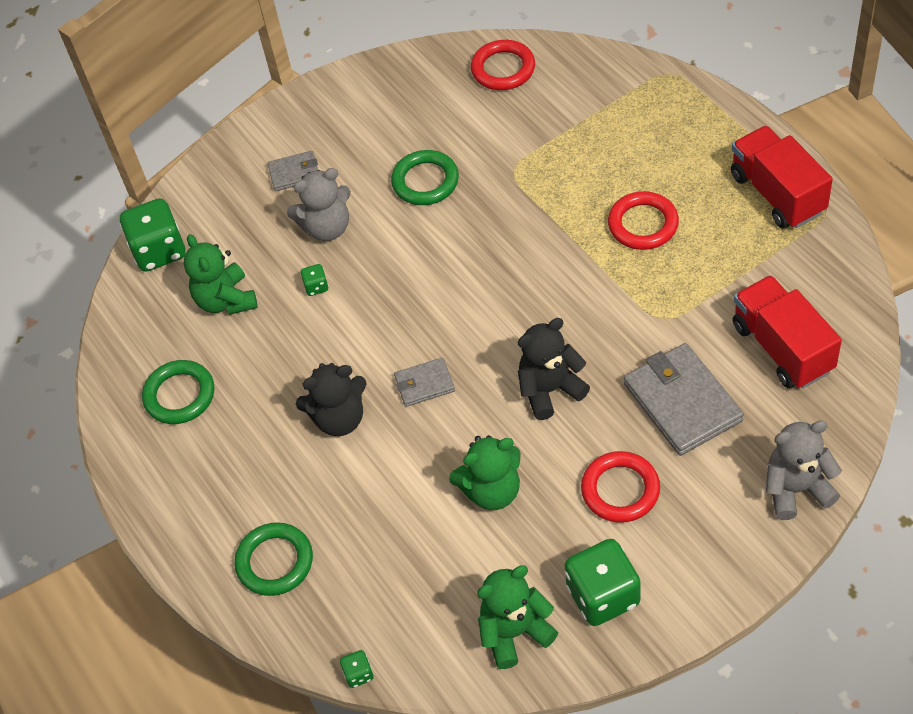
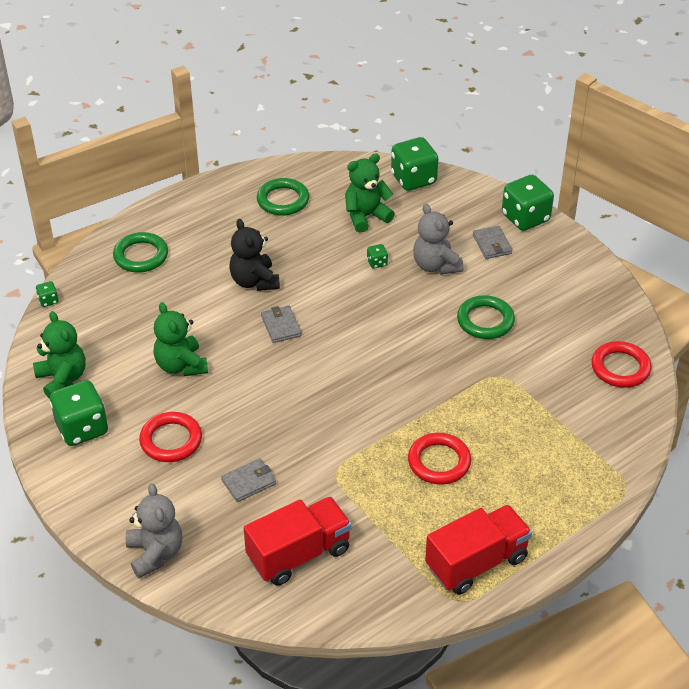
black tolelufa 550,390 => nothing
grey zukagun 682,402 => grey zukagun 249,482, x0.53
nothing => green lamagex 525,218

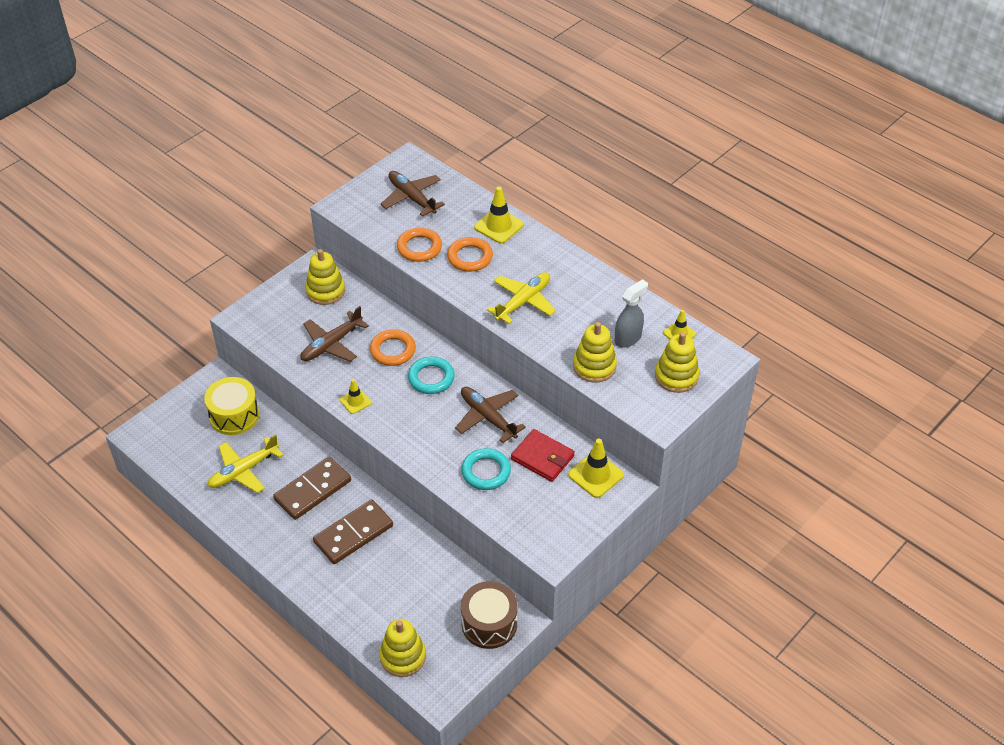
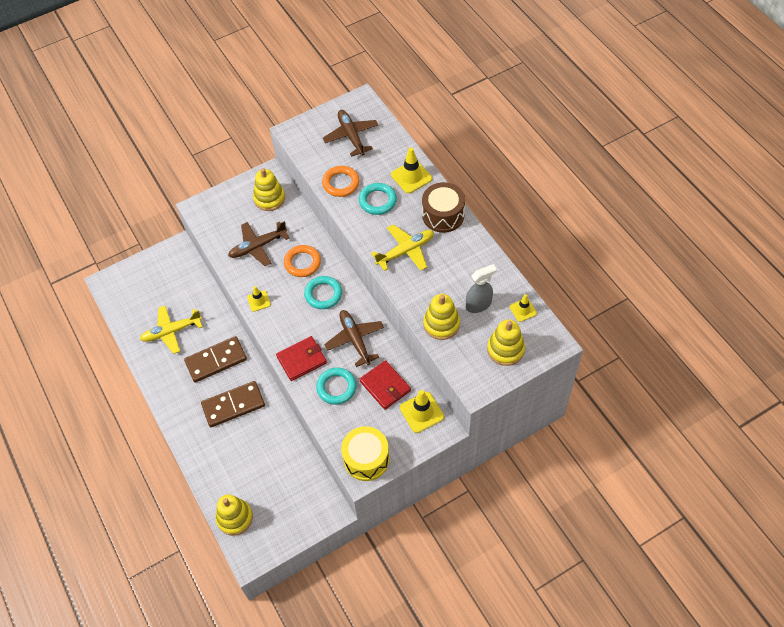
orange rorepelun 470,257 => turquoise rorepelun 377,201
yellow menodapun 234,415 => yellow menodapun 366,459, relocated
brown menodapun 489,623 => brown menodapun 443,215, relocated
nothing => red zukagun 301,360

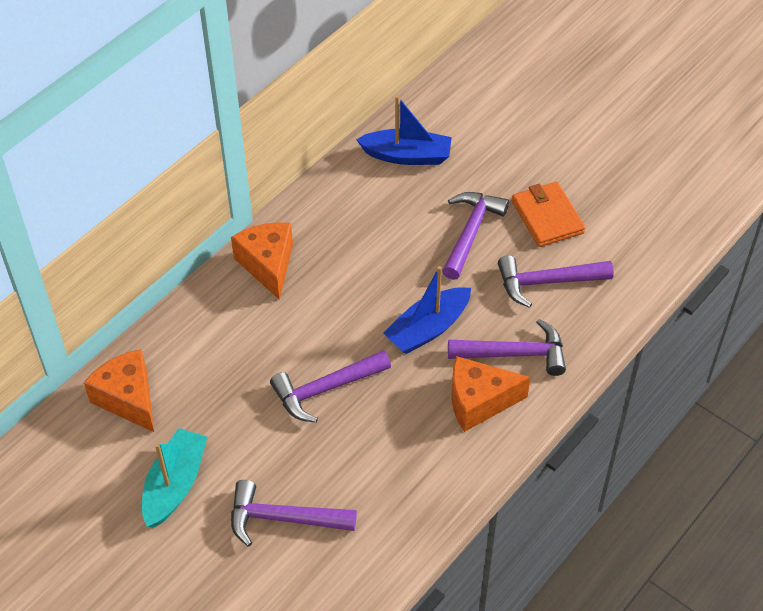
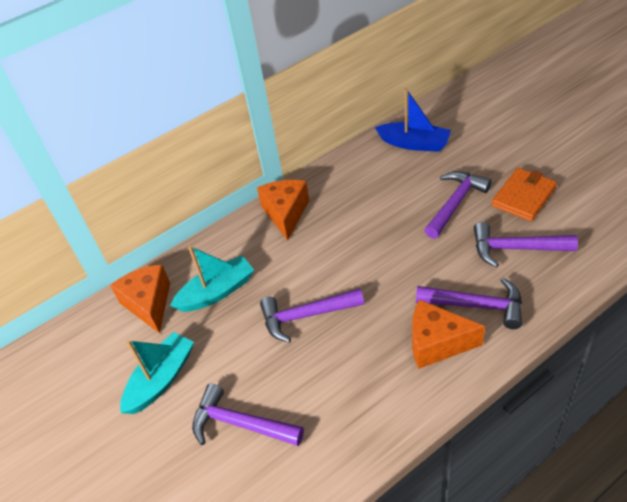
orange zukagun 547,217 => orange zukagun 524,197, 45 degrees clockwise
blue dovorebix 428,329 => nothing
nothing => turquoise dovorebix 217,292

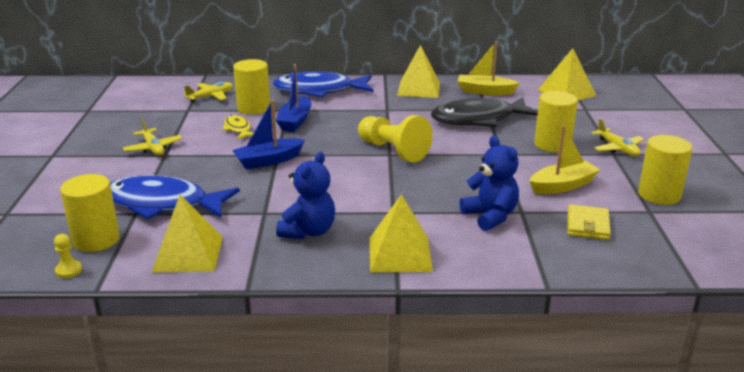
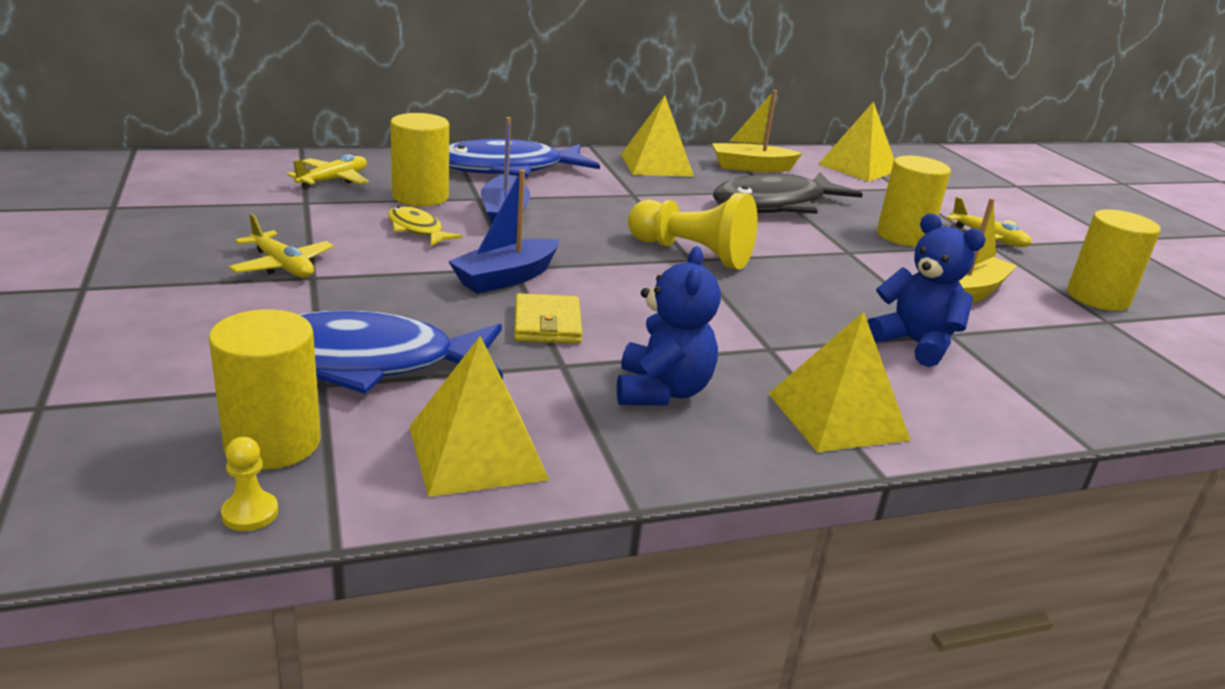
yellow zukagun 587,225 => yellow zukagun 547,324, relocated

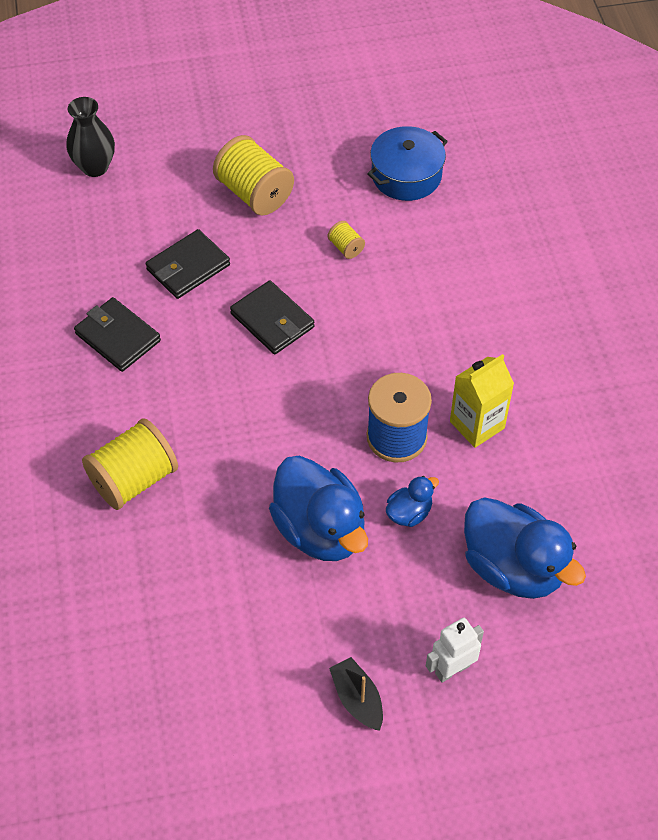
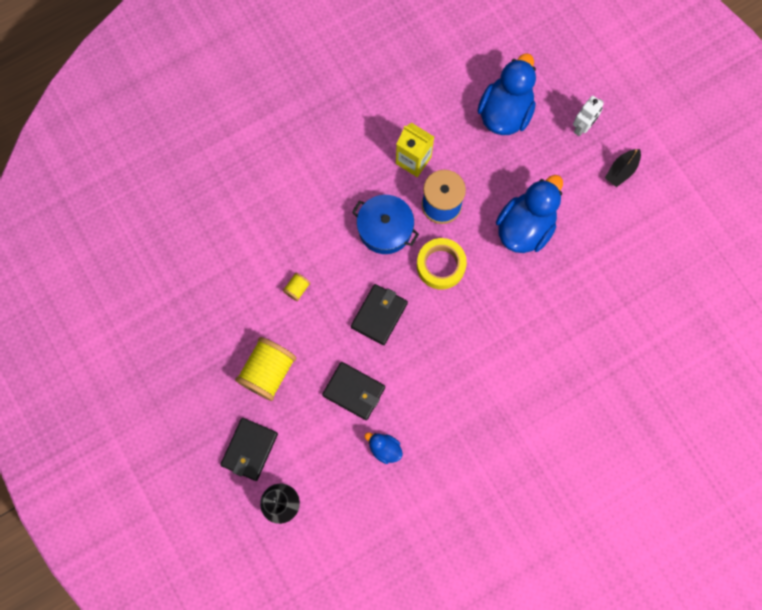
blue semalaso 406,175 => blue semalaso 385,229, relocated
black zukagun 118,337 => black zukagun 250,449, relocated
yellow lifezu 134,479 => nothing
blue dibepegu 409,513 => blue dibepegu 384,448, relocated
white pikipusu 452,669 => white pikipusu 582,127, 90 degrees counterclockwise
nothing => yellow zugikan 441,265

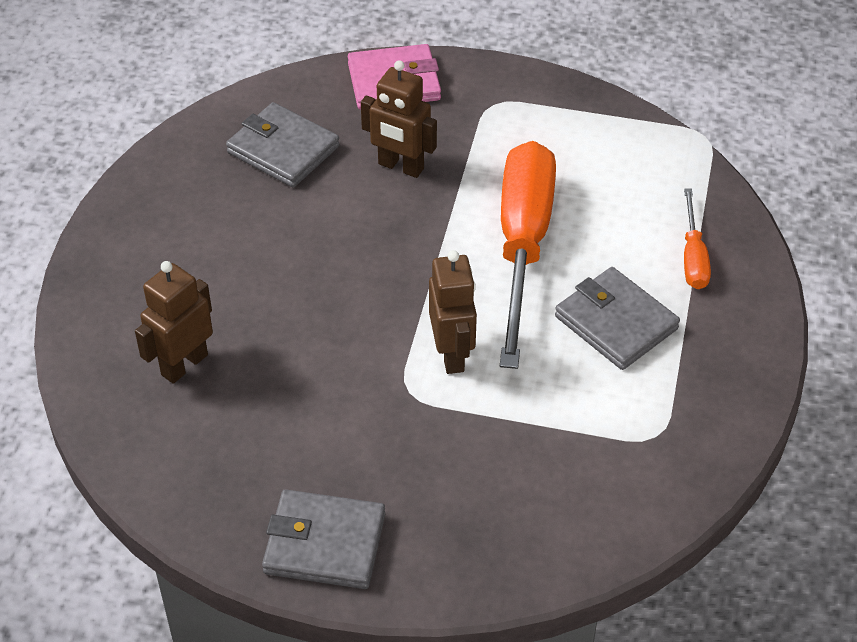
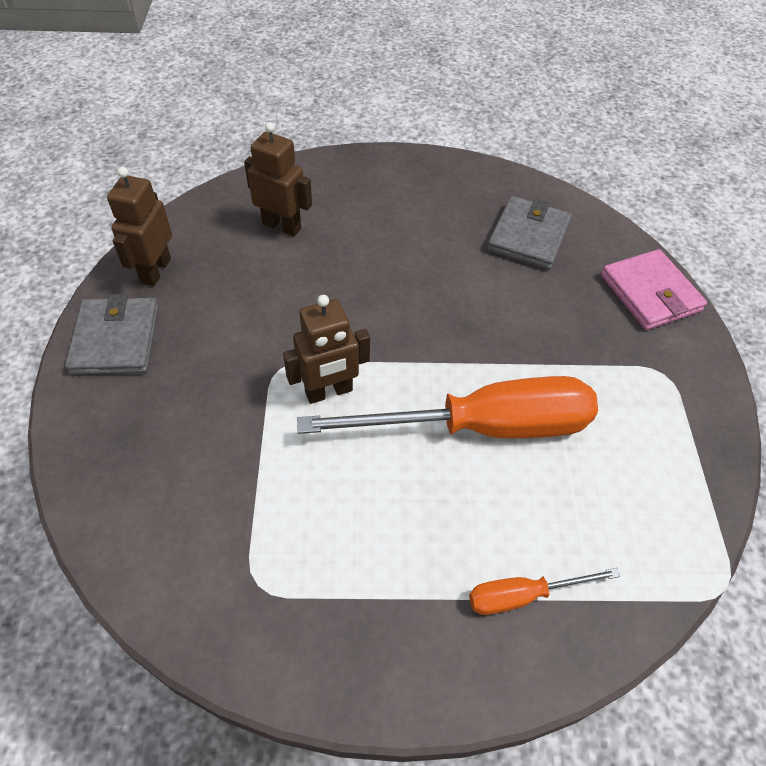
brown pikipusu 400,167 => brown pikipusu 155,270, relocated
grey zukagun 616,322 => nothing

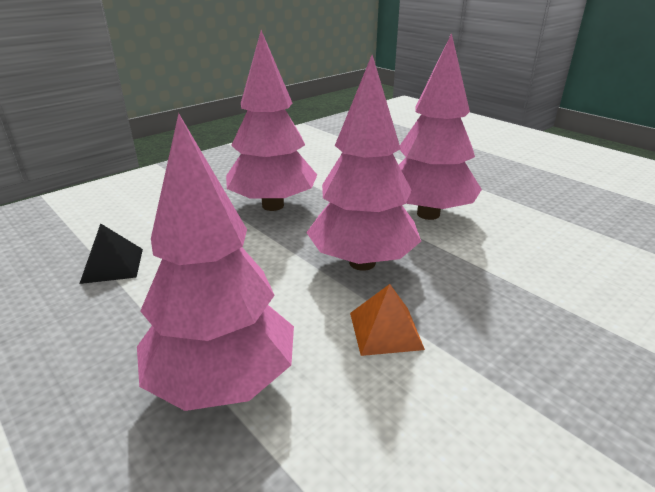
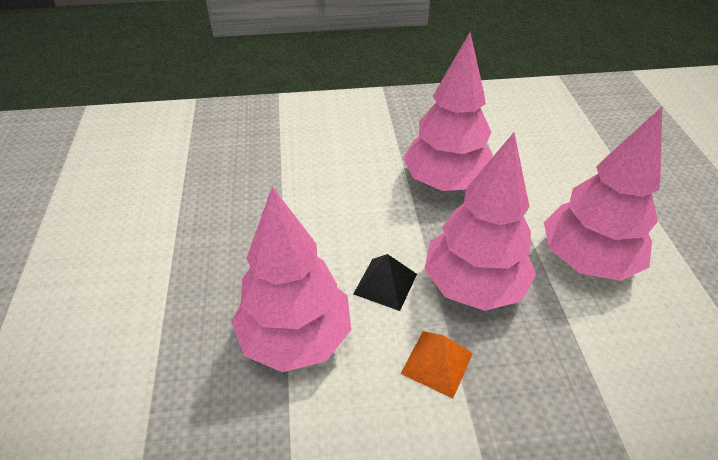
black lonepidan 112,265 => black lonepidan 385,283, relocated

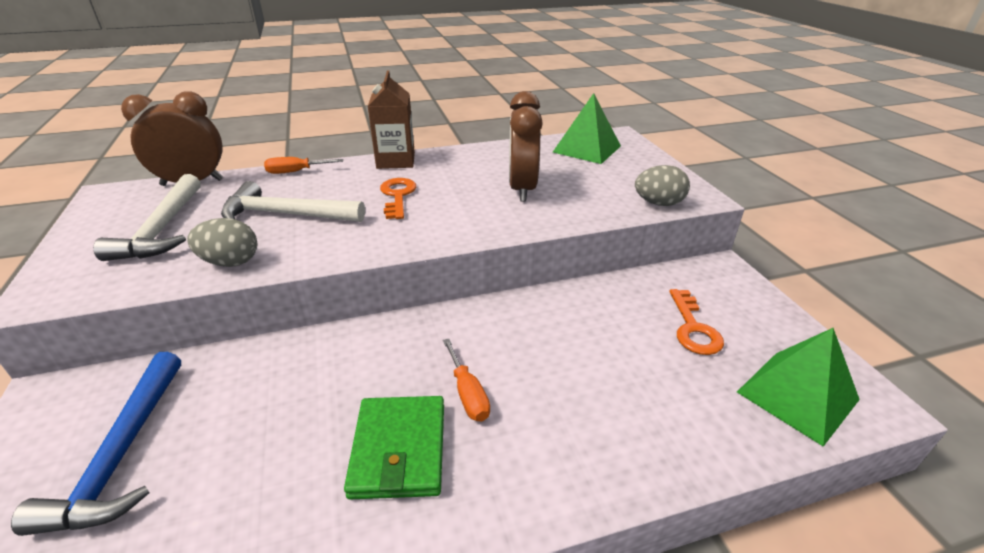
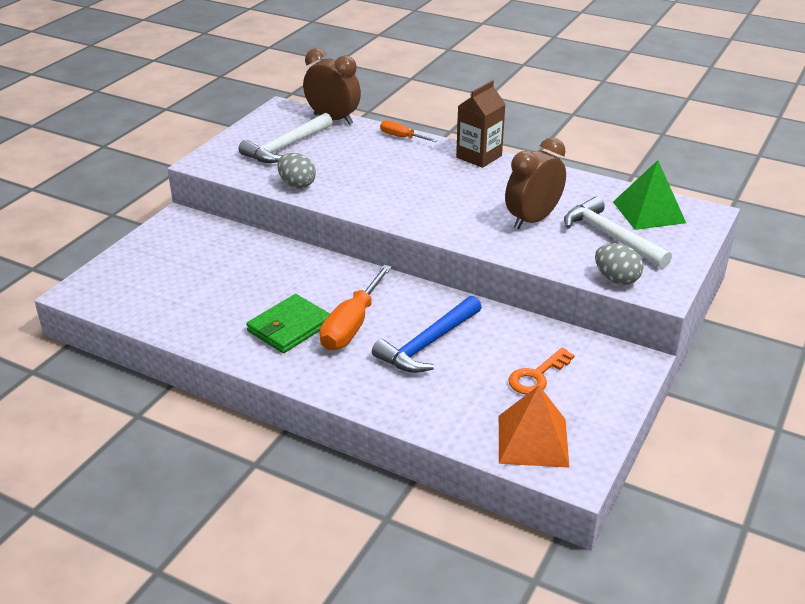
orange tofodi 397,196 => nothing
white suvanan 286,215 => white suvanan 610,237, relocated
green lonepidan 797,395 => orange lonepidan 533,440
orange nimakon 468,393 => orange nimakon 352,325, x1.81
blue suvanan 122,454 => blue suvanan 428,344, relocated

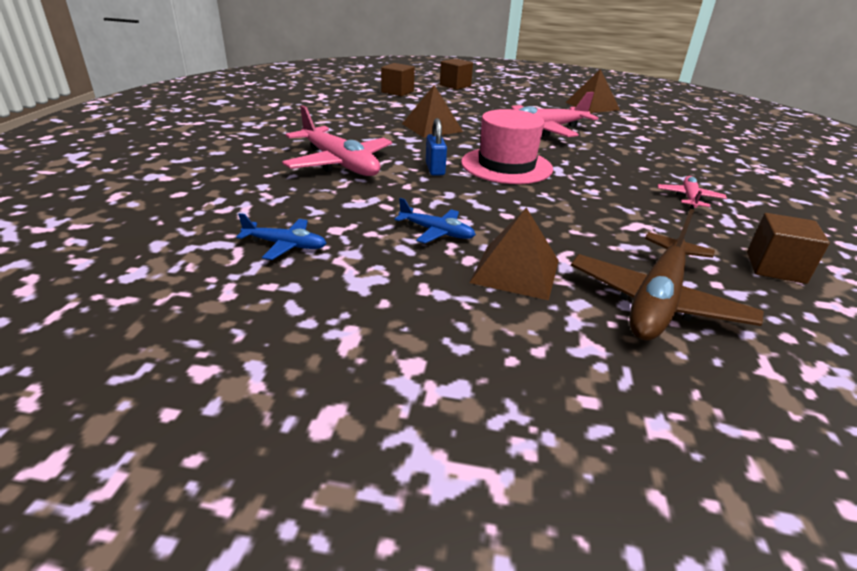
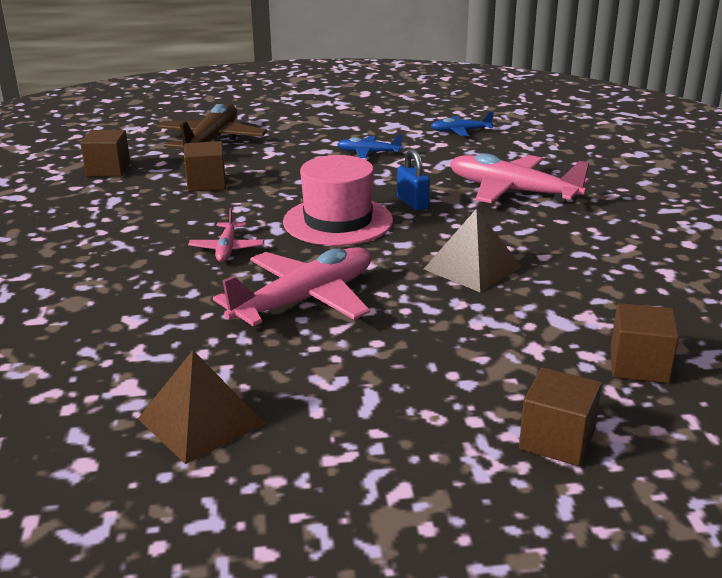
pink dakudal 689,198 => pink dakudal 227,248, relocated
brown lonepidan 515,271 => nothing
nothing => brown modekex 206,183

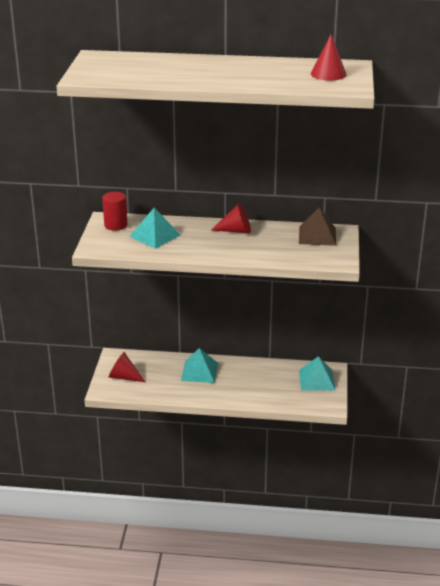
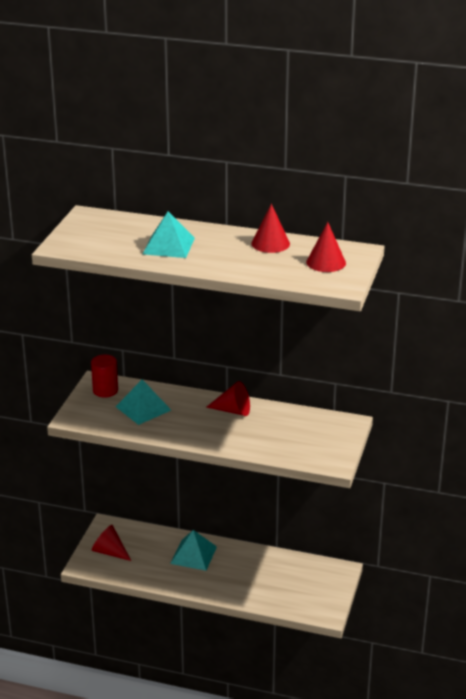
brown lonepidan 317,235 => nothing
turquoise lonepidan 316,380 => turquoise lonepidan 168,245, relocated
nothing => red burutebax 270,243

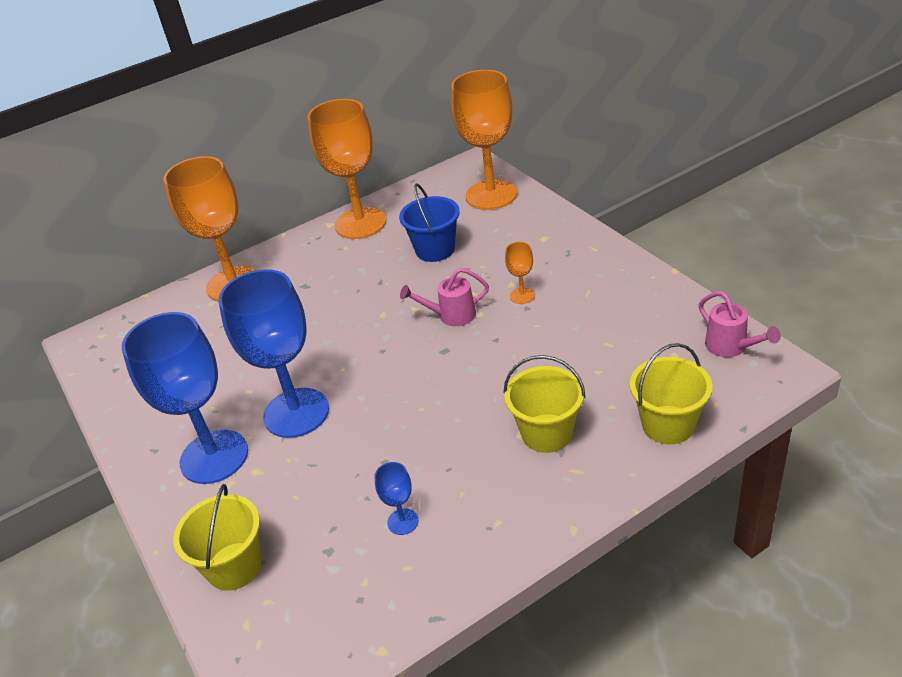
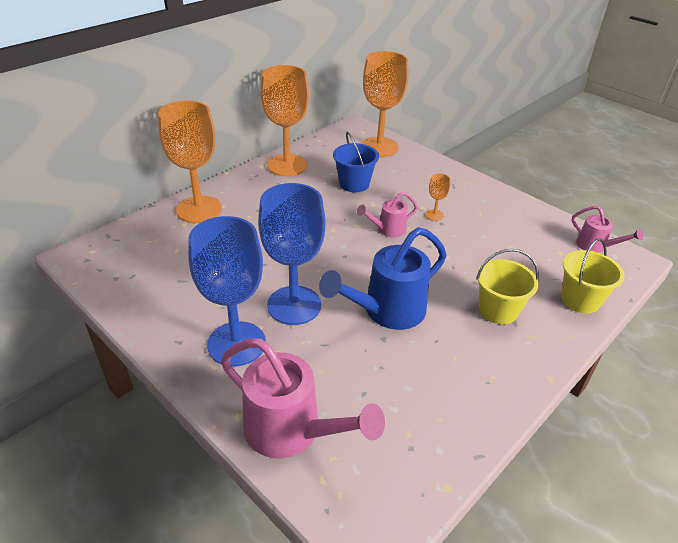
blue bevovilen 402,522 => nothing
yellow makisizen 234,566 => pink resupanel 292,432
nothing => blue resupanel 386,311

